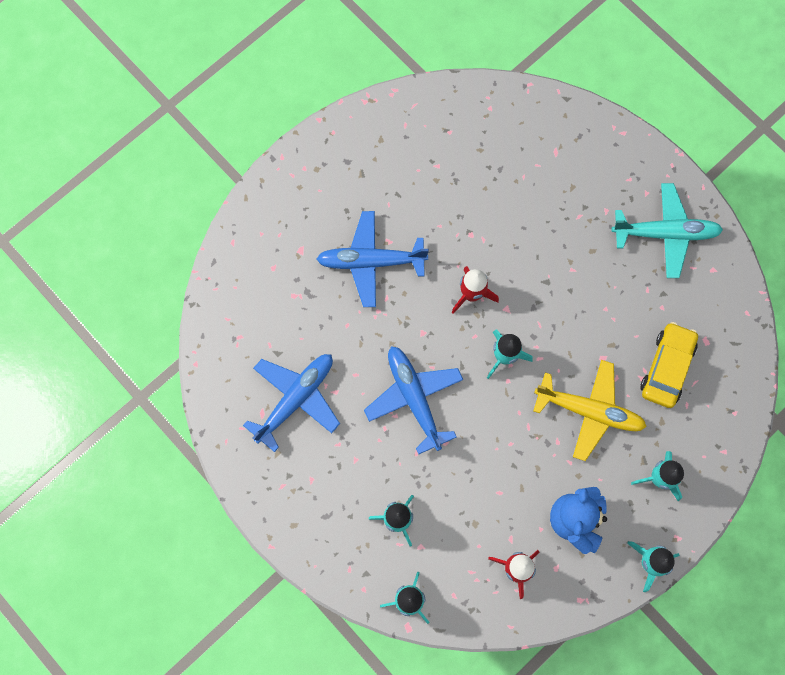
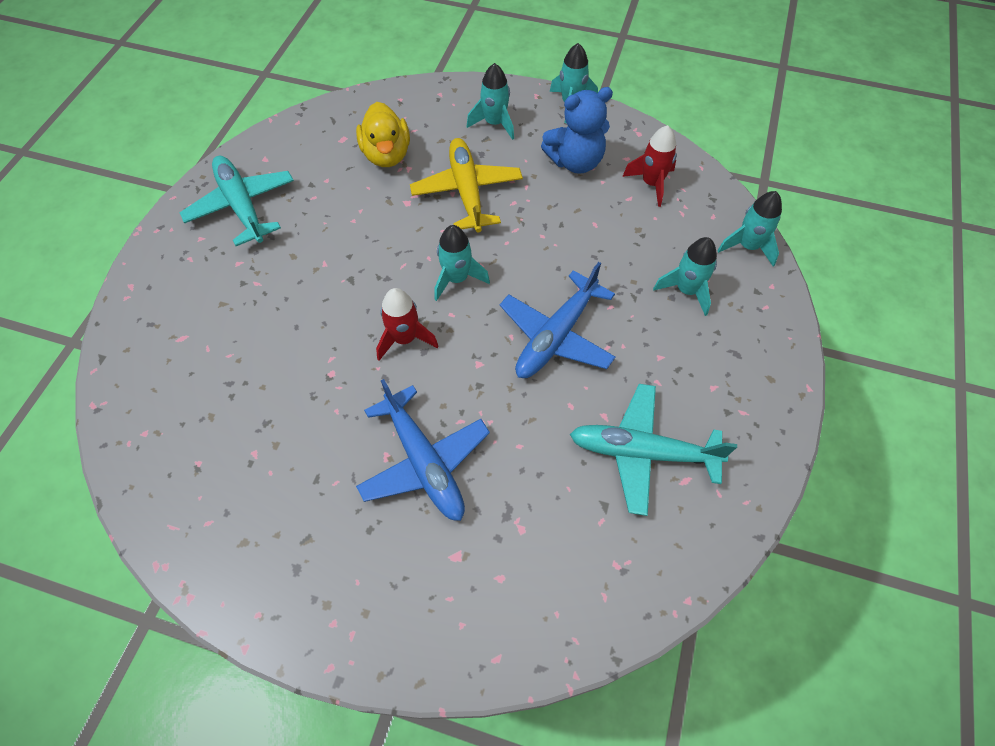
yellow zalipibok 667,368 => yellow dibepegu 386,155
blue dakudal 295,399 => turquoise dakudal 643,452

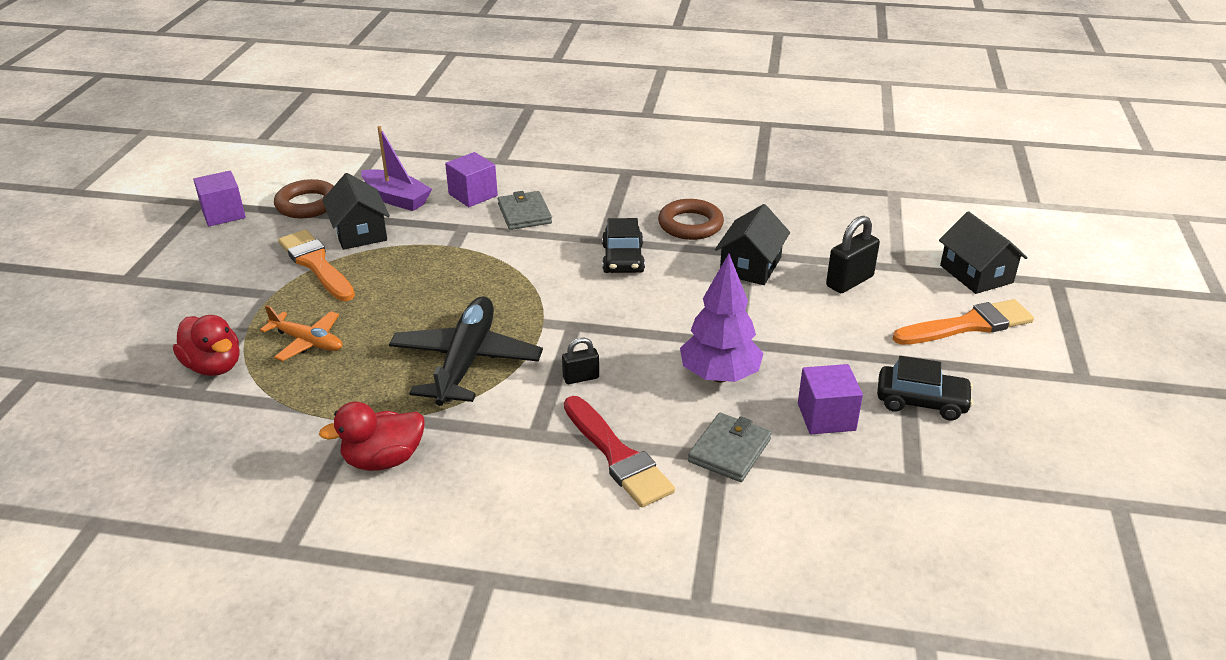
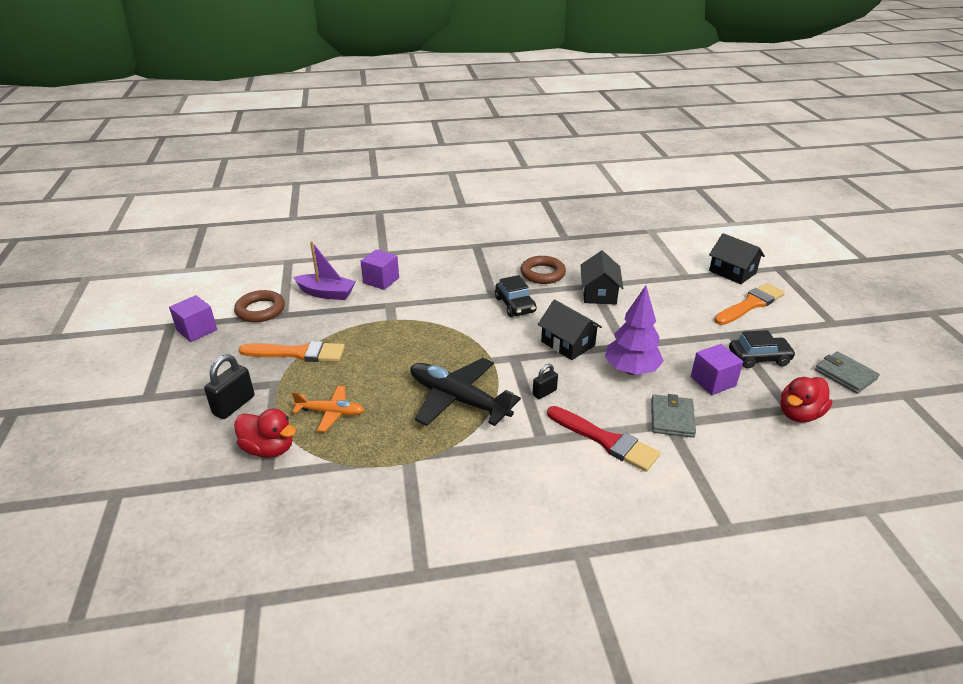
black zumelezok 360,232 => black zumelezok 568,343, relocated
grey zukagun 524,213 => grey zukagun 845,375, relocated
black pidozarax 849,281 => black pidozarax 234,405, relocated
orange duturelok 316,264 => orange duturelok 298,353, 150 degrees clockwise
black dakudal 466,361 => black dakudal 458,399, 45 degrees counterclockwise
red dibepegu 383,460 => red dibepegu 799,414, relocated

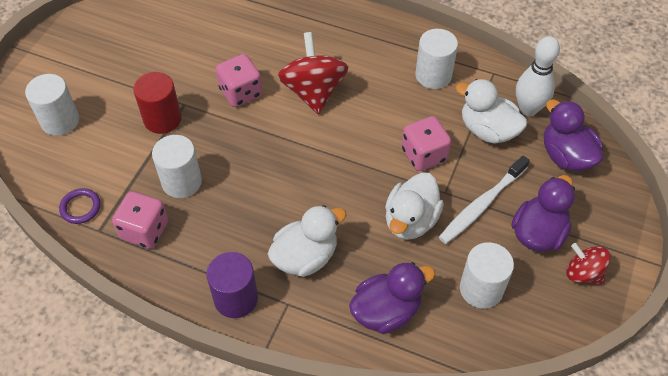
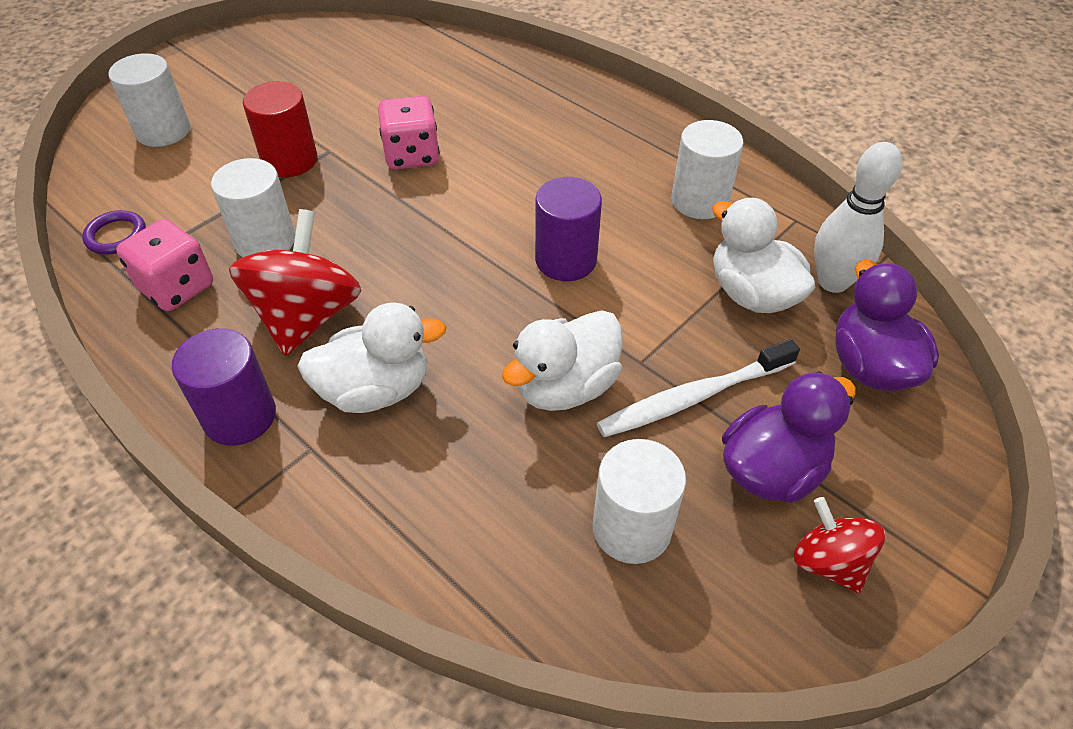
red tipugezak 313,91 => red tipugezak 307,316, relocated
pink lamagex 424,155 => nothing
purple dibepegu 386,311 => nothing
nothing => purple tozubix 566,260

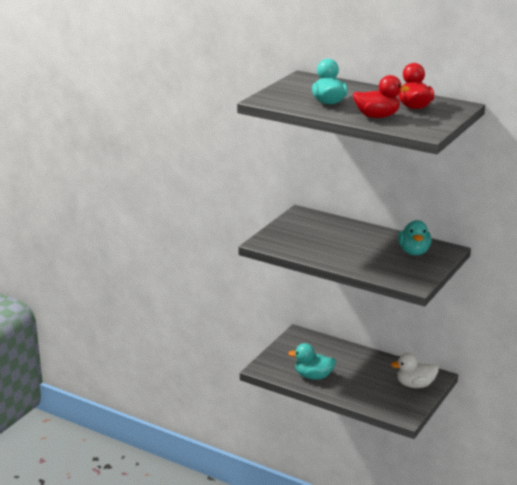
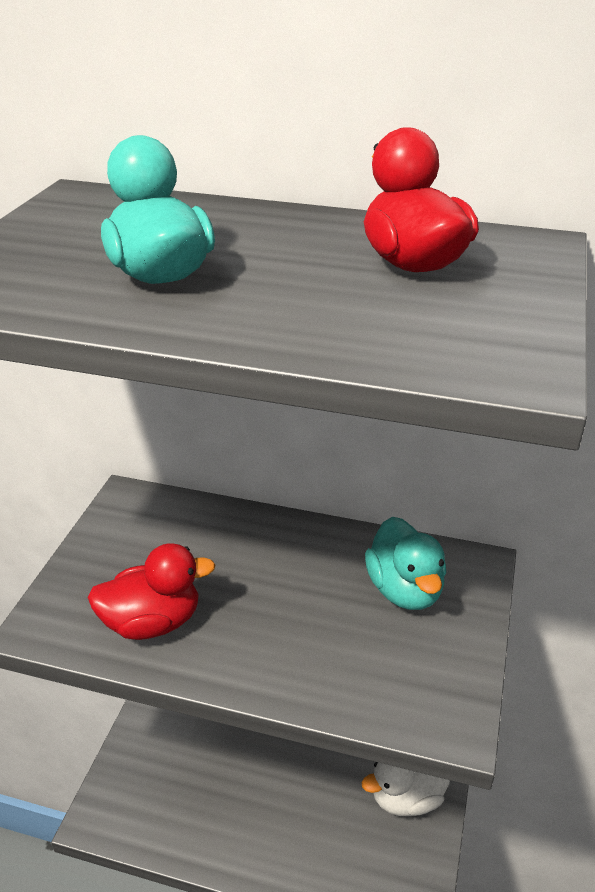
red dibepegu 377,116 => red dibepegu 152,622, relocated
turquoise dibepegu 313,376 => nothing

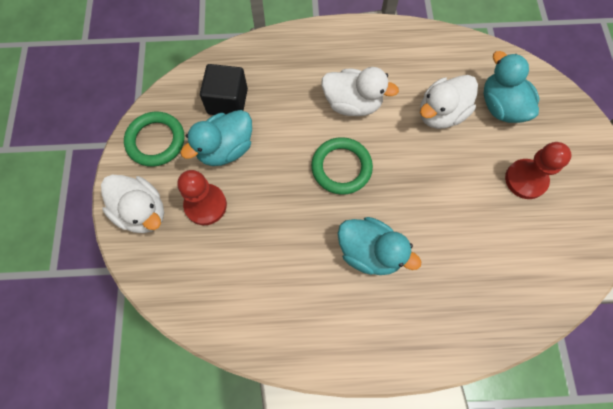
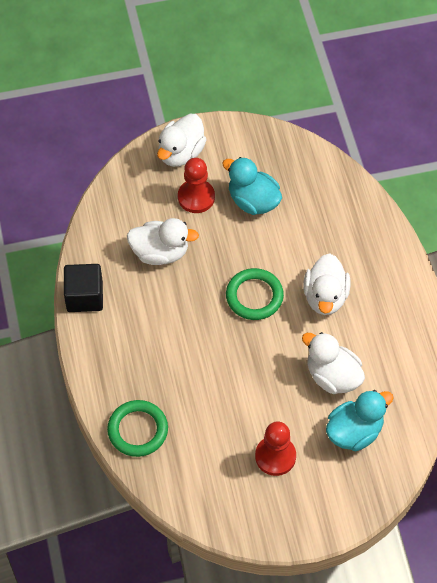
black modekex 227,101 => black modekex 84,296, relocated
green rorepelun 156,141 => green rorepelun 138,430, relocated
turquoise dibepegu 370,252 => nothing
nothing => white dibepegu 160,252

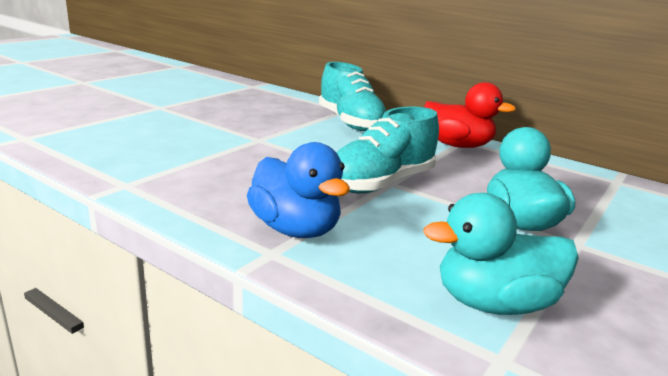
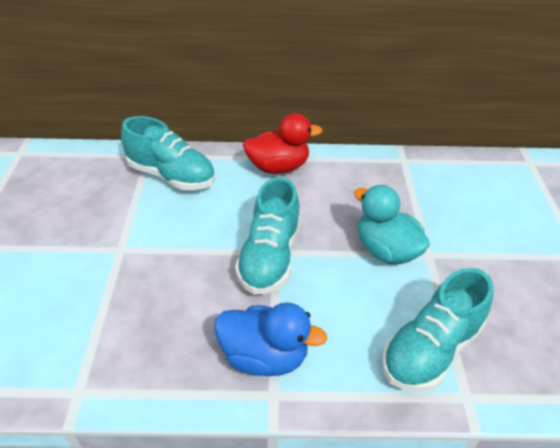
turquoise dibepegu 494,303 => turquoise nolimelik 430,350

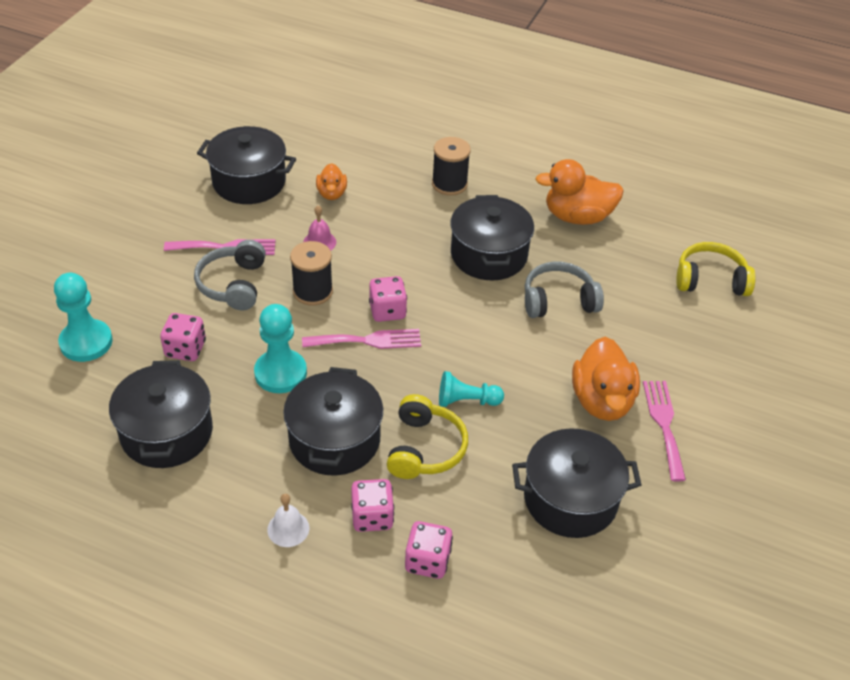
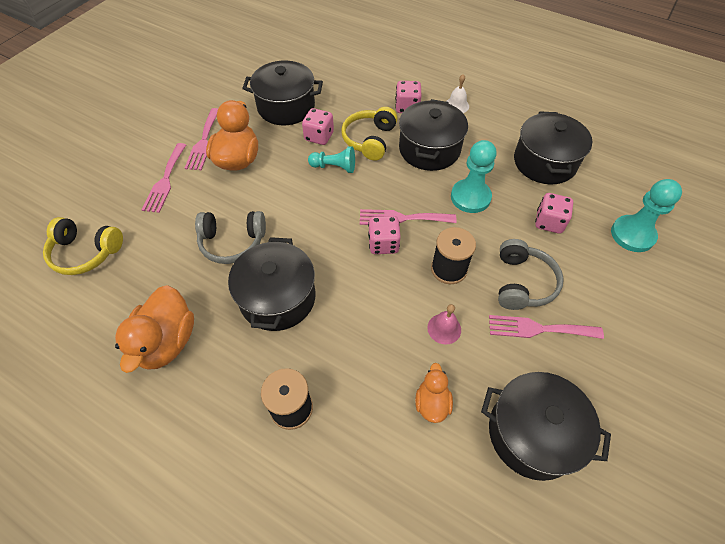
orange dibepegu 577,217 => orange dibepegu 167,342, 90 degrees clockwise
pink lamagex 427,561 => pink lamagex 319,136, relocated
nothing => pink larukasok 165,180

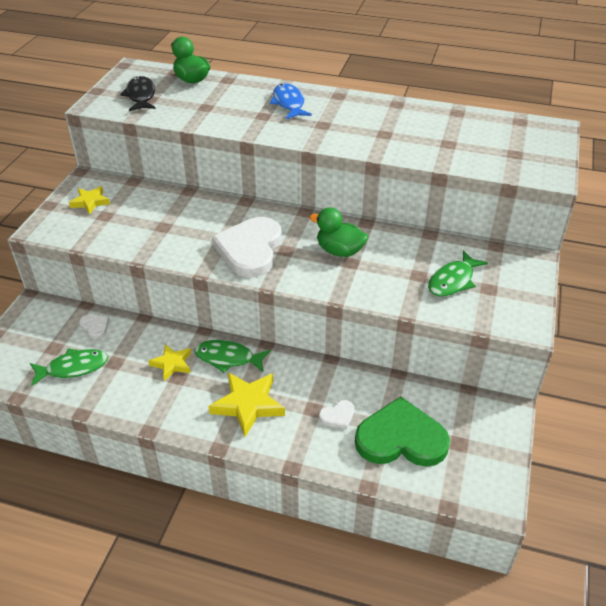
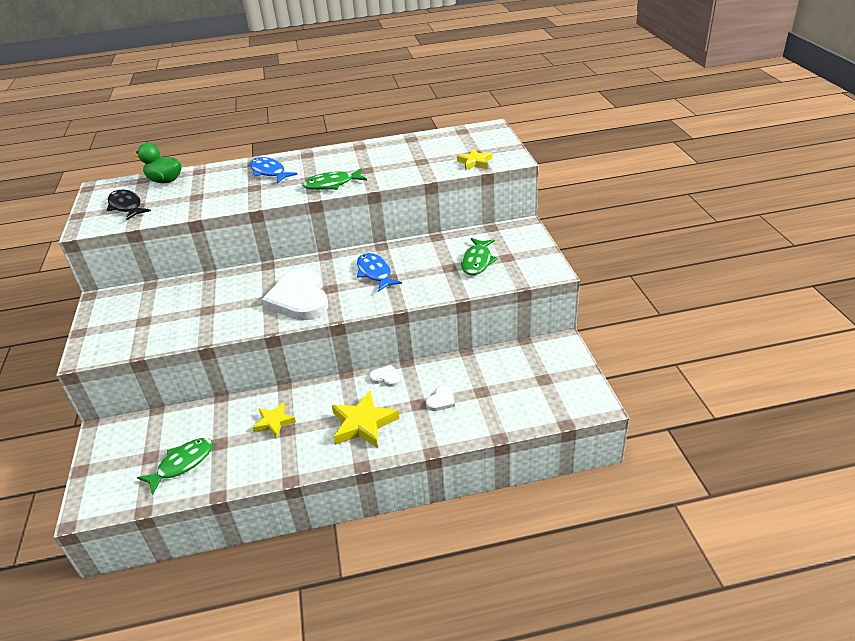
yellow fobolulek 90,202 => yellow fobolulek 475,162, relocated
green dibepegu 339,251 => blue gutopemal 375,273
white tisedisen 95,326 => white tisedisen 385,377, relocated
green gutopemal 228,358 => green gutopemal 332,184, relocated
green tisedisen 401,438 => nothing

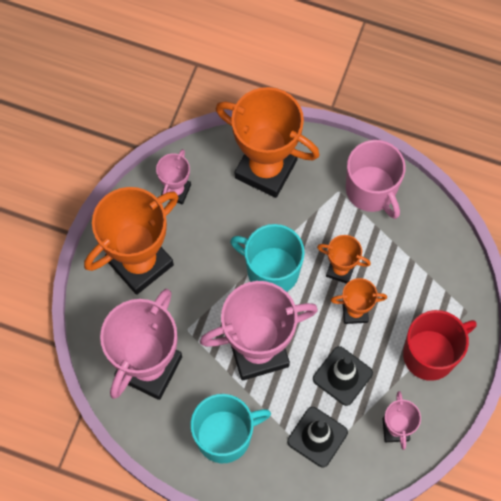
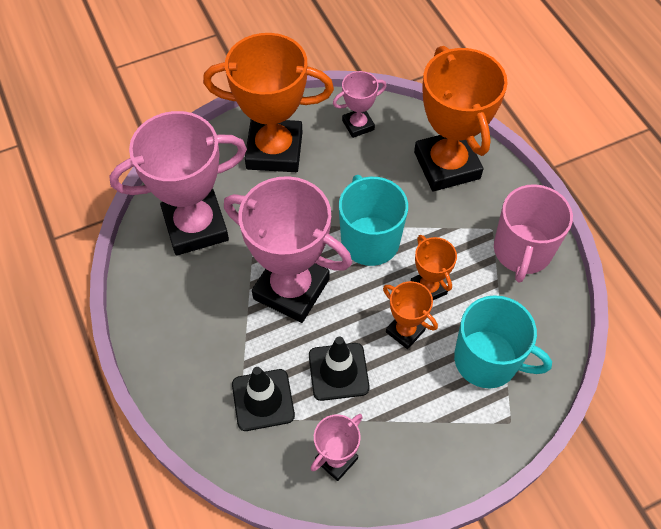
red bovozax 430,354 => nothing
turquoise bovozax 225,436 => turquoise bovozax 487,360, relocated

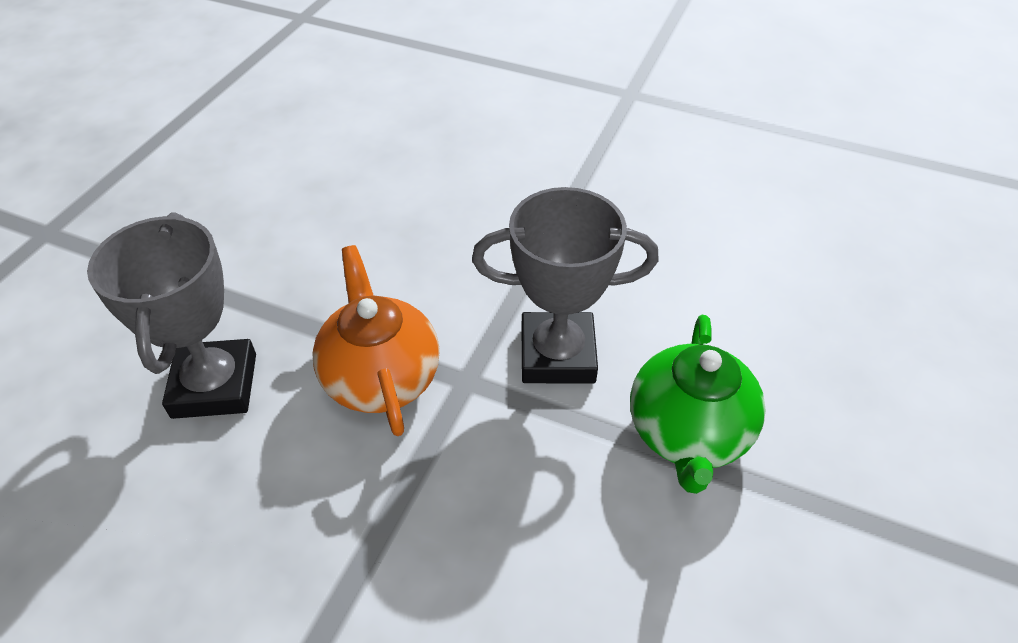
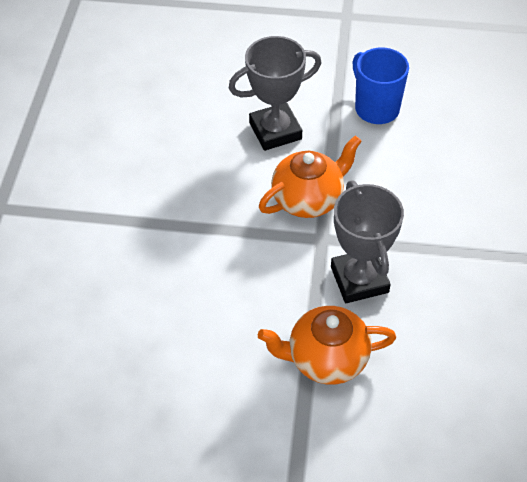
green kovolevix 688,434 => orange kovolevix 326,358
nothing => blue bovozax 375,108

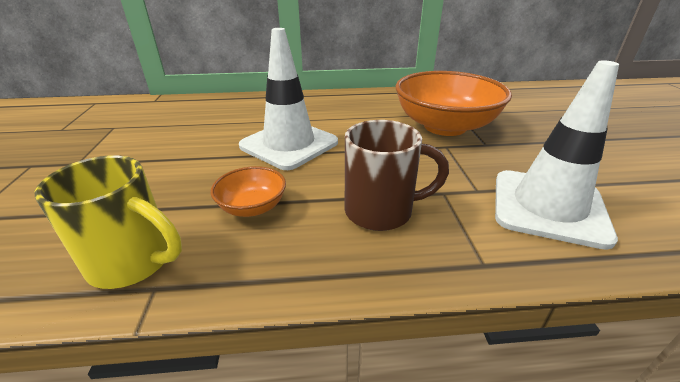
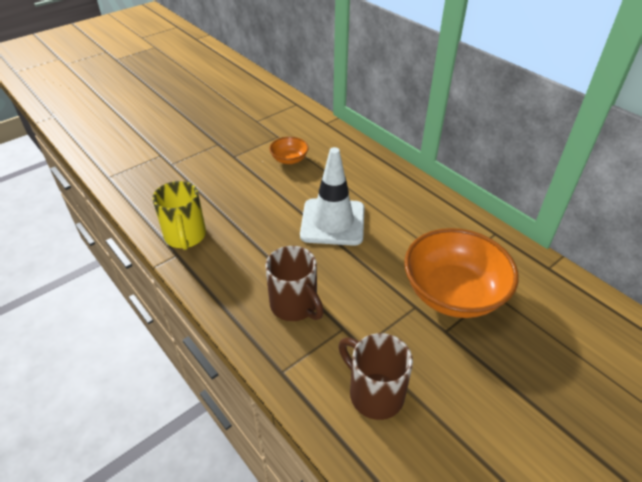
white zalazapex 548,207 => brown bovozax 374,393
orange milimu 252,207 => orange milimu 289,159, relocated

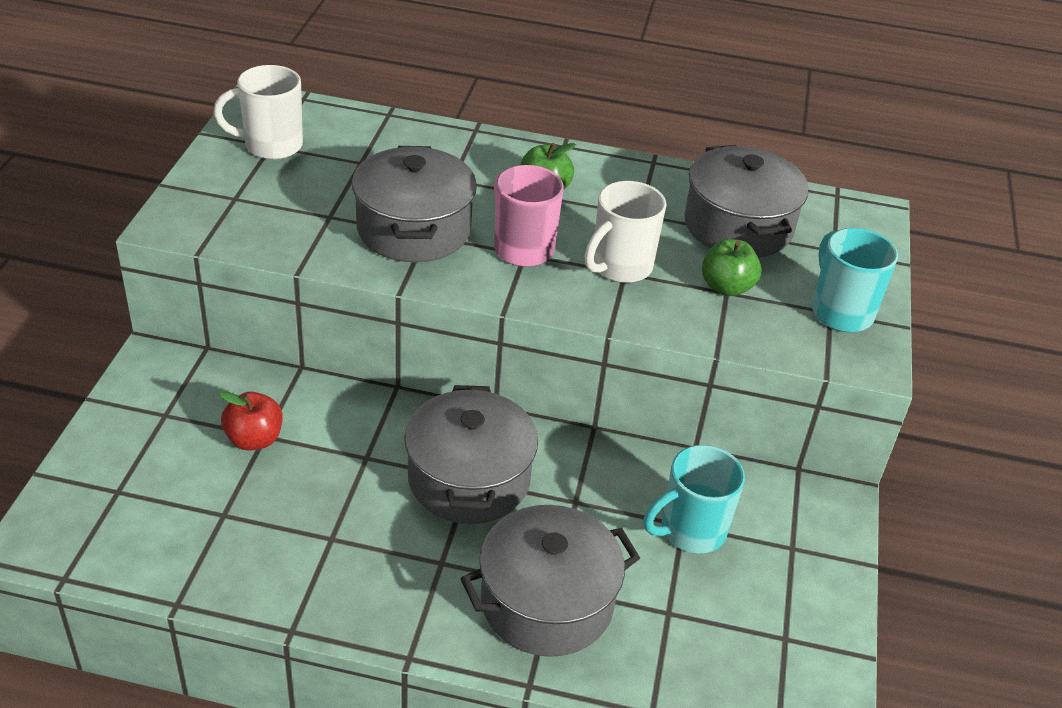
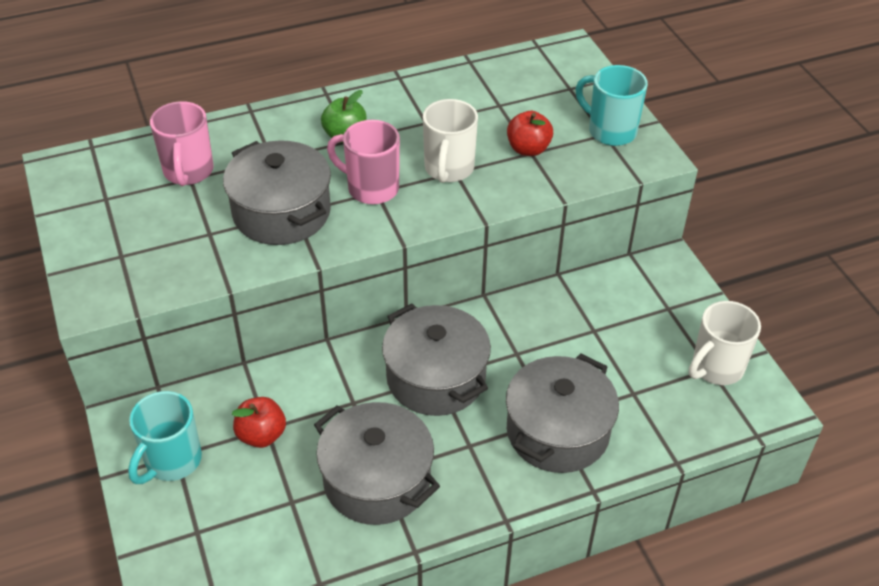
white bovozax 271,145 => white bovozax 716,368, relocated
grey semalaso 738,226 => grey semalaso 377,480, relocated
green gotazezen 726,287 => red gotazezen 528,149
turquoise bovozax 690,531 => turquoise bovozax 172,461, relocated
nothing => pink bovozax 188,172

